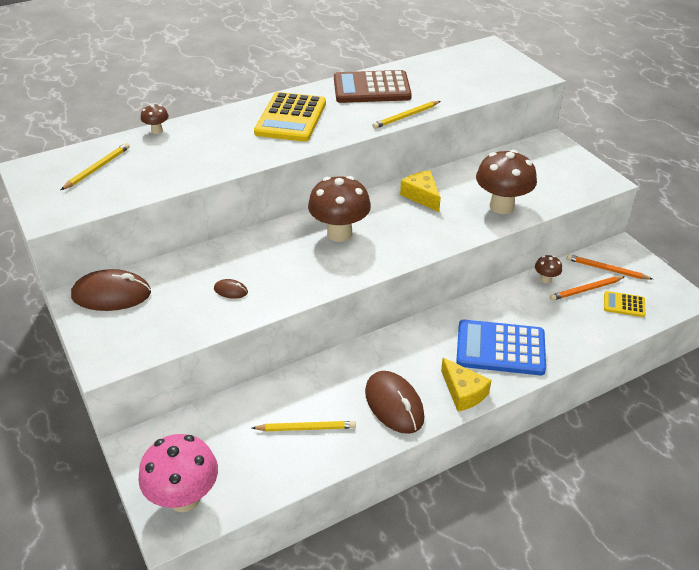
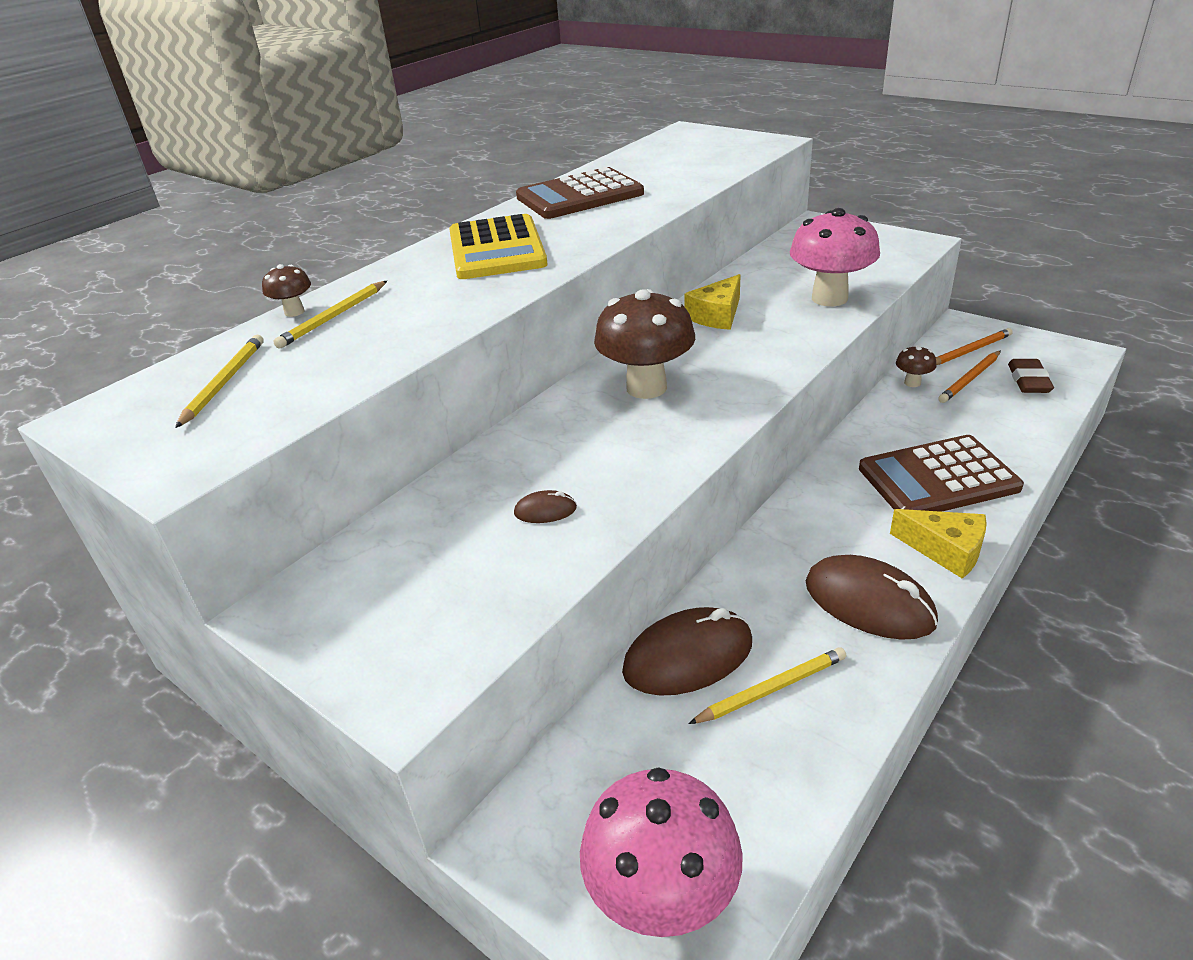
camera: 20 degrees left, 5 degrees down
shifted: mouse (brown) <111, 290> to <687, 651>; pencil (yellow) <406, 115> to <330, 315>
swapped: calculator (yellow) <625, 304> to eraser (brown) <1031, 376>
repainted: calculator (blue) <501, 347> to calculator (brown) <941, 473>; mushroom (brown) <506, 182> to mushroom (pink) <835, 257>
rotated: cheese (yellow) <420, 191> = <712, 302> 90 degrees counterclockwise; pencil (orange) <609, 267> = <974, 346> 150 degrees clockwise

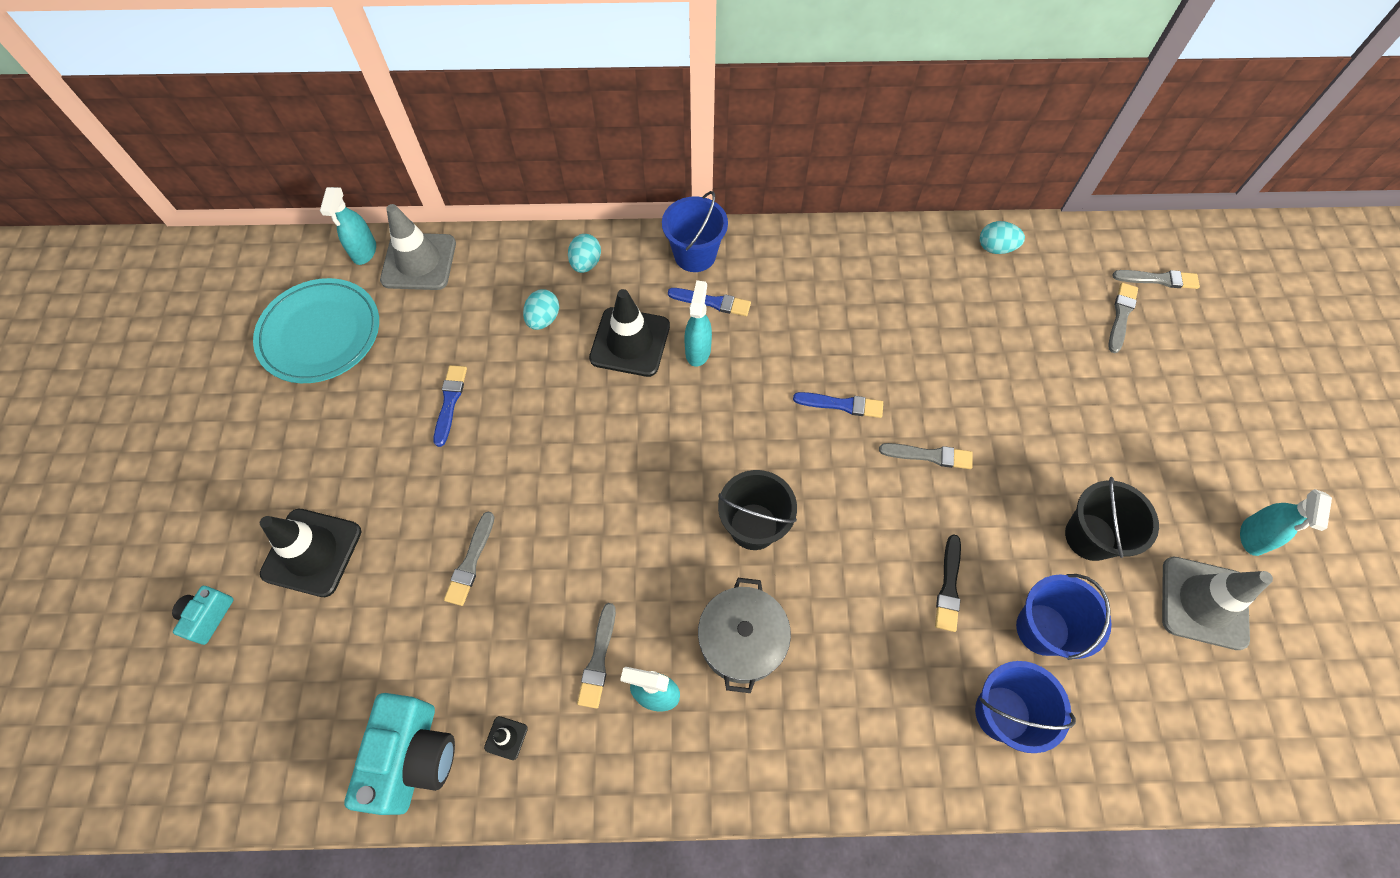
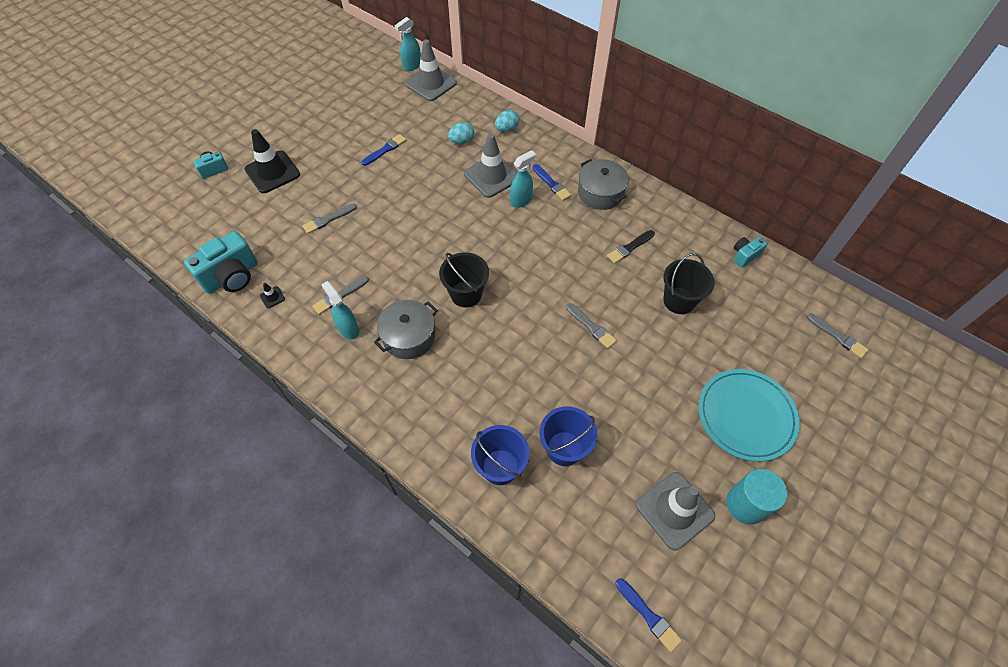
camera: 40 degrees right, 5 degrees down
gone: bucket (blue) <695, 231>; brush (grey) <1123, 318>
new: pot (grey) <603, 184>
shifted: plate (turquoise) <316, 330> to <749, 415>; brush (blue) <838, 405> to <648, 615>; brush (black) <948, 583> to <631, 247>; bucket (black) <1112, 519> to <689, 283>
swapped: egg (turquoise) <1002, 237> to camera (turquoise) <750, 252>; spray bottle (turquoise) <1286, 522> to cylinder (turquoise) <756, 497>
repainted: traffic cone (black) <629, 333> to traffic cone (grey) <490, 165>

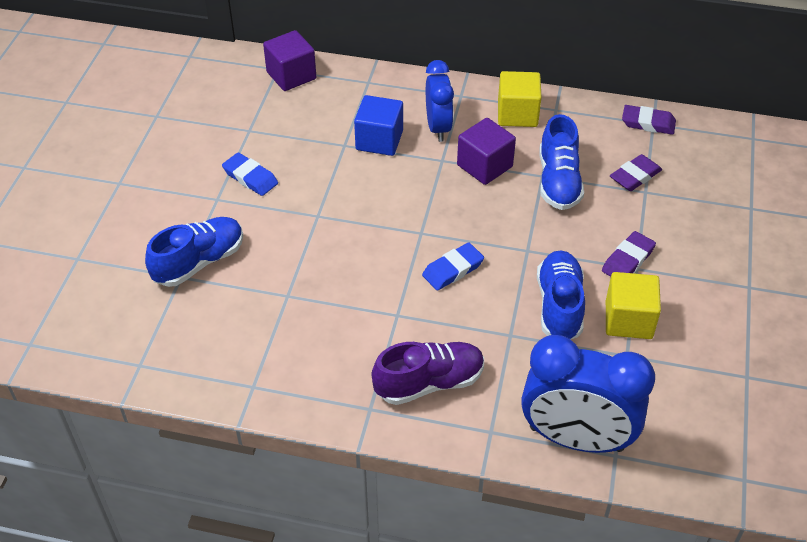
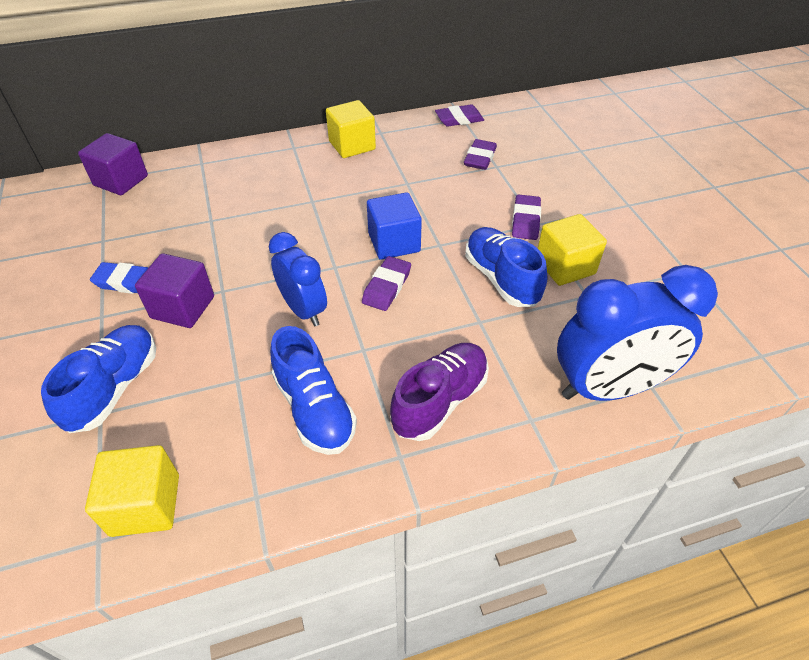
camera: 30 degrees left, 0 degrees up
new: cube (yellow) <132, 491>
shifted: cube (blue) <378, 125> to <394, 226>; clock (blue) <440, 101> to <298, 279>; cube (purple) <486, 151> to <174, 290>; shoe (blue) <561, 162> to <313, 390>
repainted: eraser (blue) <453, 266> to eraser (purple) <386, 283>

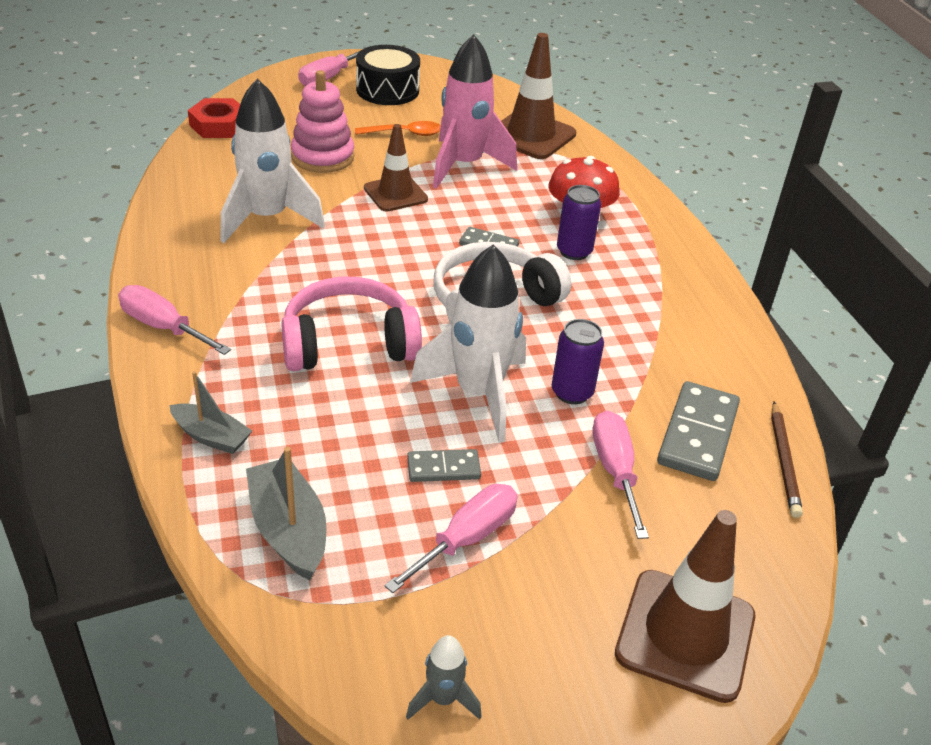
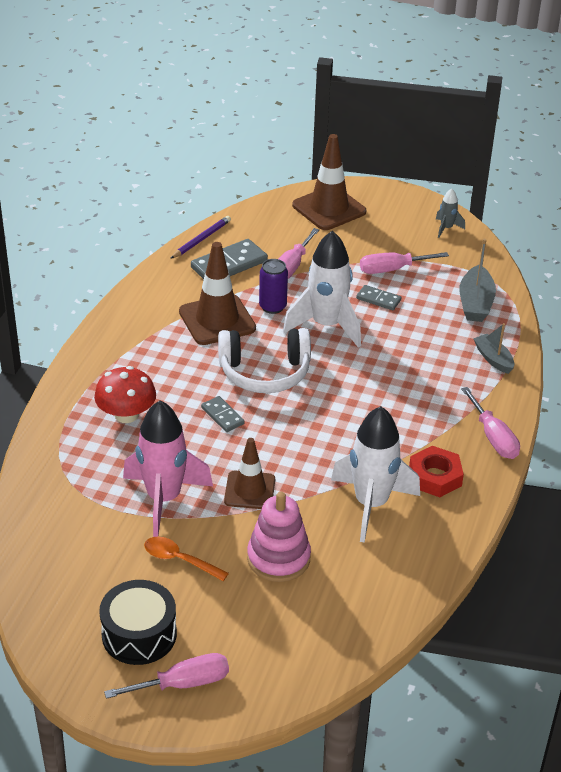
camera: 145 degrees left, 0 degrees up
gone: headphones (pink) <351, 324>; can (purple) <579, 222>
shifted: nut (red) <214, 118> to <436, 471>; traffic cone (brown) <538, 96> to <217, 293>
repainted: pencil (brown) <787, 460> to pencil (purple) <200, 237>

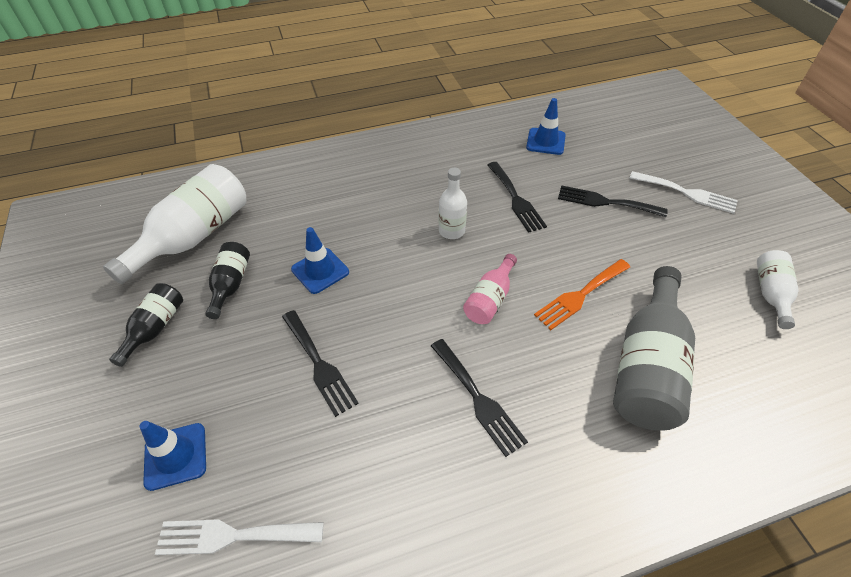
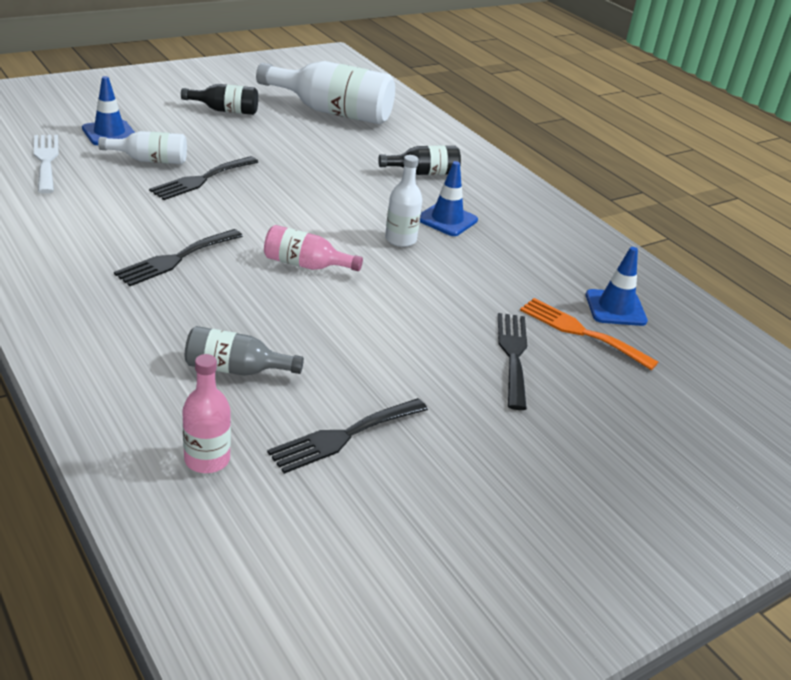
camera: 70 degrees right, 15 degrees down
gone: fork (white) <683, 192>
new: bottle (pink) <206, 413>
shifted: bottle (black) <227, 280> to <419, 160>; traffic cone (blue) <320, 260> to <449, 198>; fork (black) <517, 197> to <347, 436>; fork (orange) <582, 294> to <589, 334>; bottle (white) <777, 289> to <142, 147>
scaled: bottle (grey) <654, 348> = <244, 351> x0.53

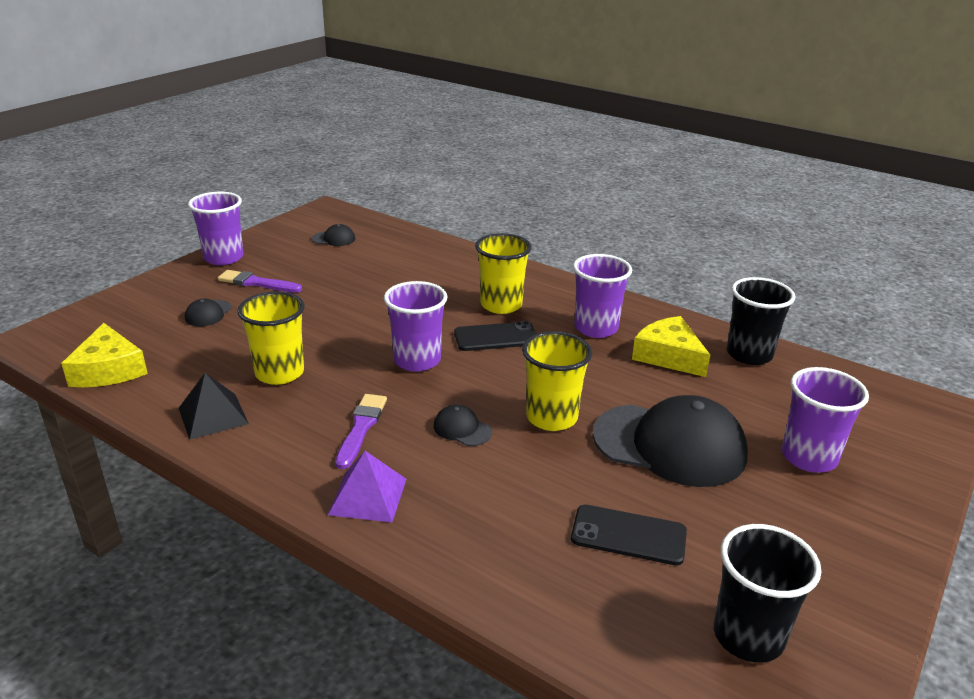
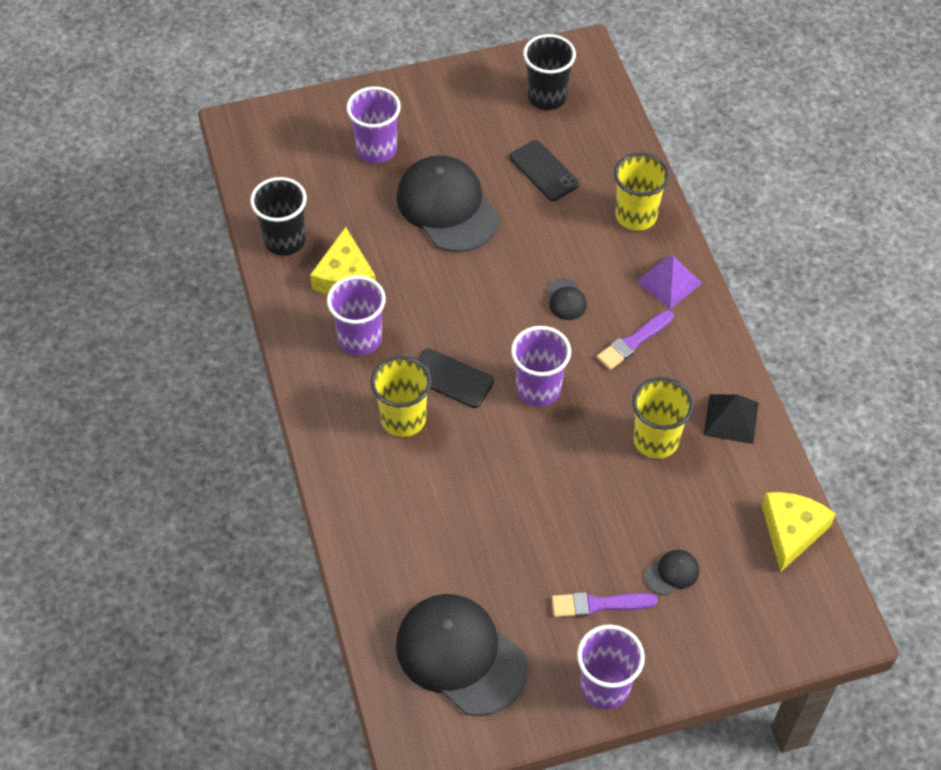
camera: 140 degrees left, 25 degrees up
shifted: cup (yellow) <557, 381> to <642, 191>
rotated: brush (purple) <260, 281> = <605, 604> 120 degrees clockwise
scaled: cap (black) <333, 235> = <461, 655> x2.41

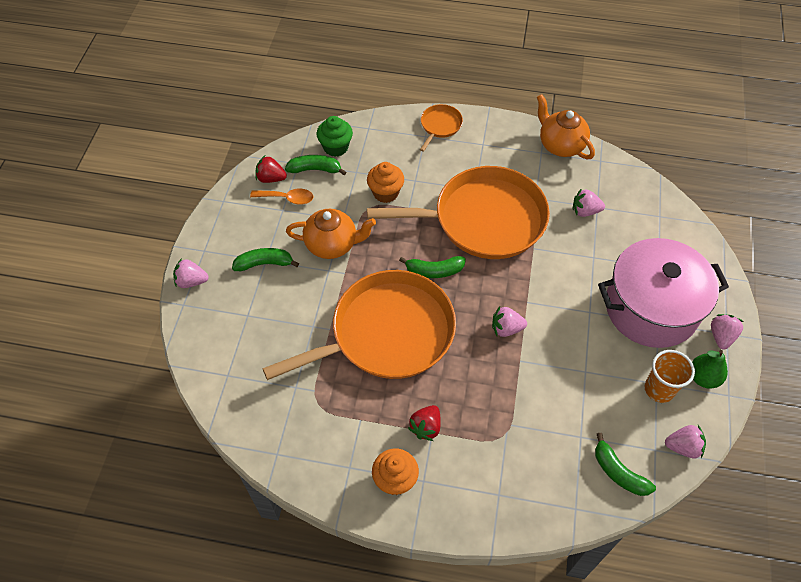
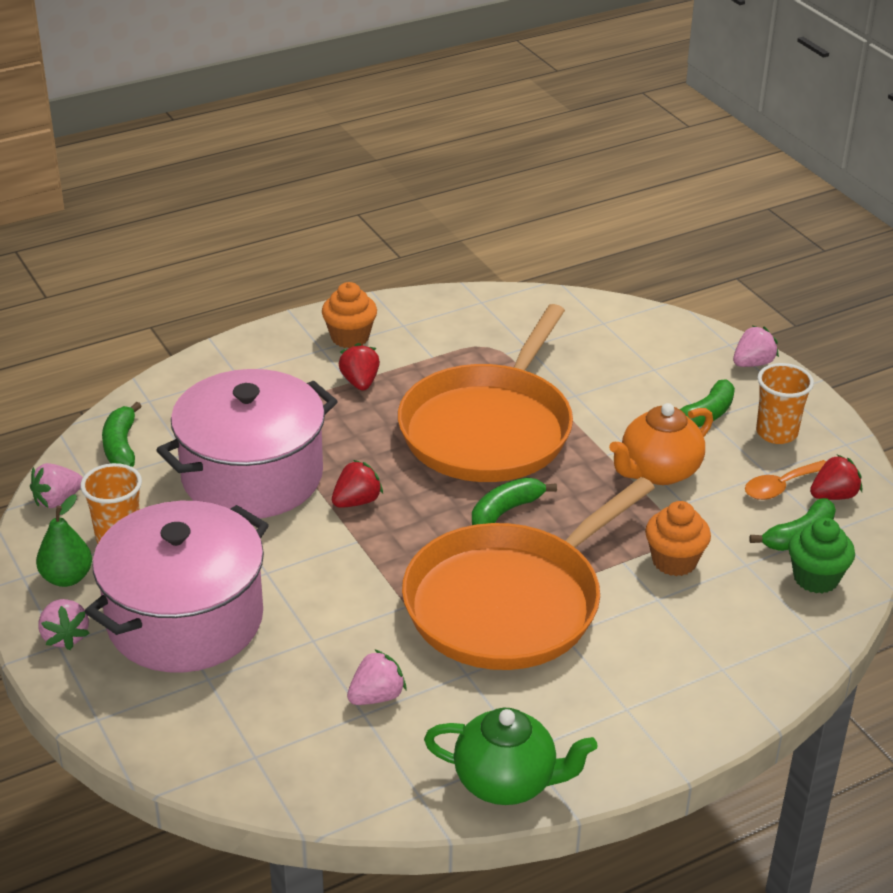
camera: 140 degrees right, 20 degrees down
gone: pan (orange) <441, 128>
new: pot (pink) <247, 443>; cup (orange) <785, 403>
repainted: strawberry (pink) <509, 322> to strawberry (red) <357, 484>; teapot (orange) <566, 126> to teapot (green) <511, 756>
rotated: banana (green) <625, 464> = <121, 434> 105 degrees counterclockwise

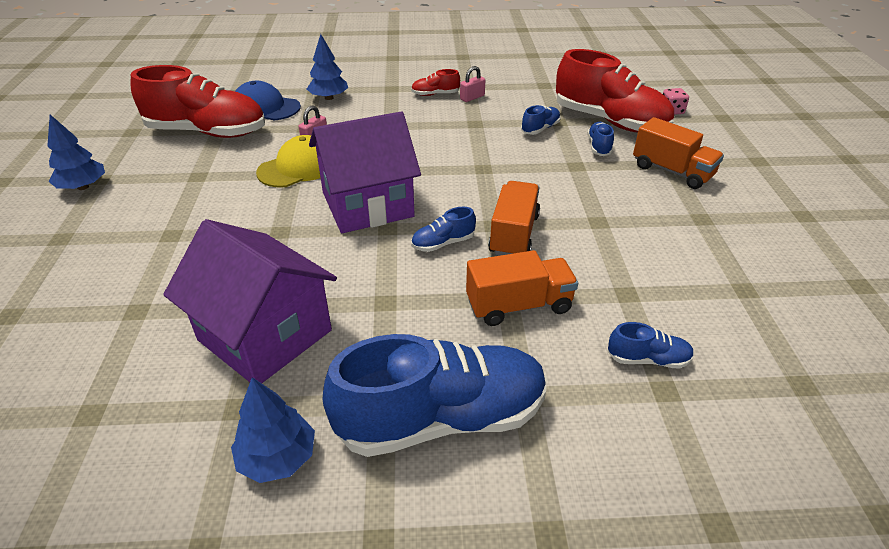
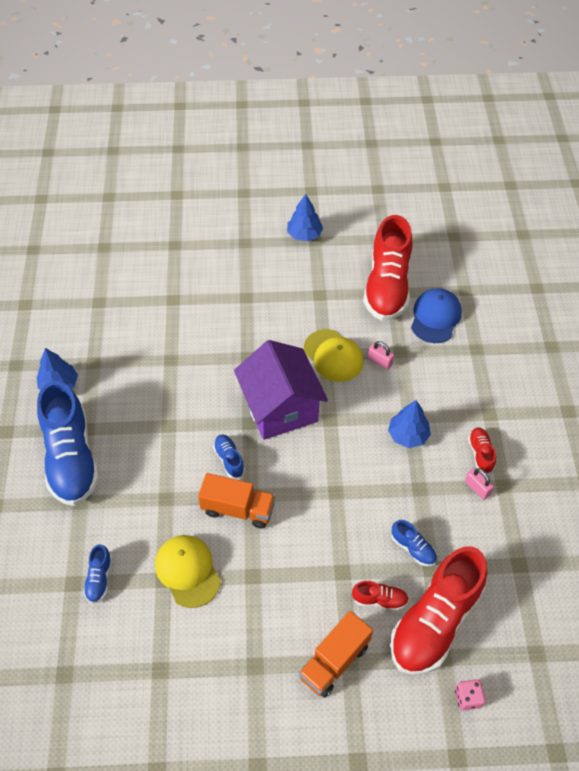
camera: 90 degrees right, 15 degrees up
gone: house (purple) <250, 301>; truck (orange) <522, 288>
new: cap (yellow) <188, 571>
shifted: tree (blue) <327, 67> to <409, 424>
repainted: shoe (blue) <600, 139> to shoe (red) <380, 596>

